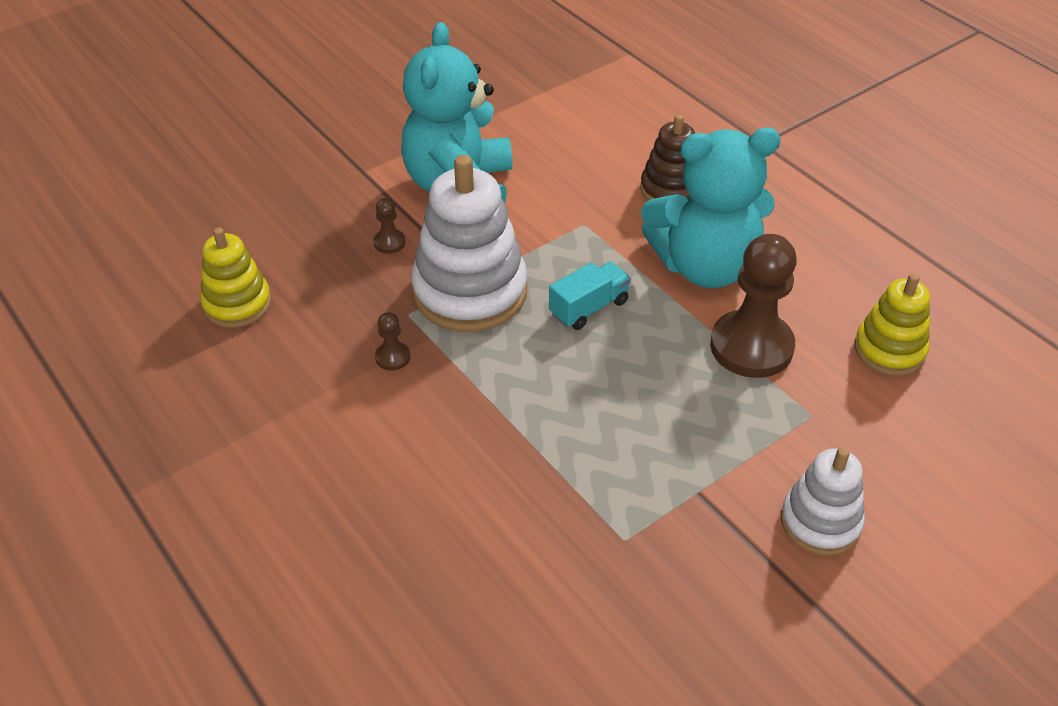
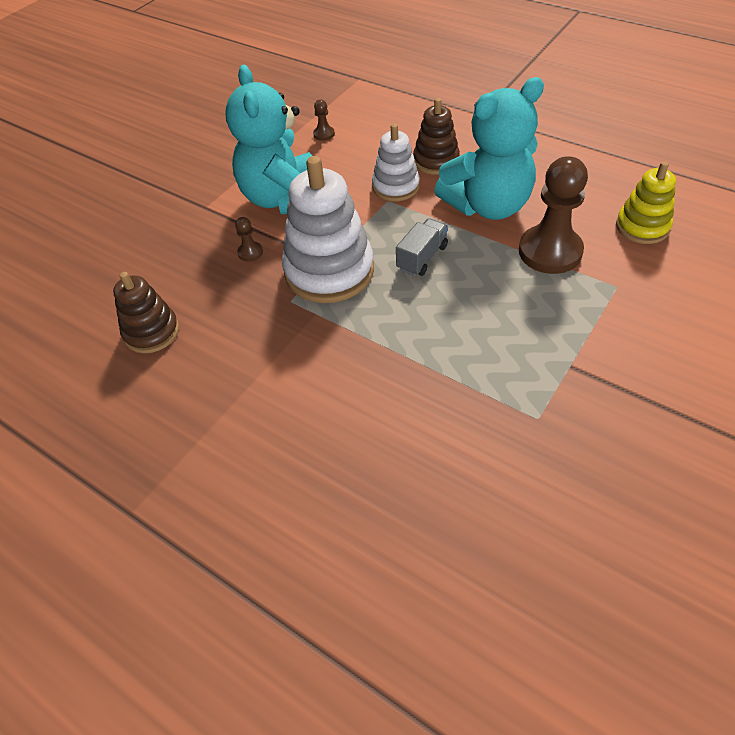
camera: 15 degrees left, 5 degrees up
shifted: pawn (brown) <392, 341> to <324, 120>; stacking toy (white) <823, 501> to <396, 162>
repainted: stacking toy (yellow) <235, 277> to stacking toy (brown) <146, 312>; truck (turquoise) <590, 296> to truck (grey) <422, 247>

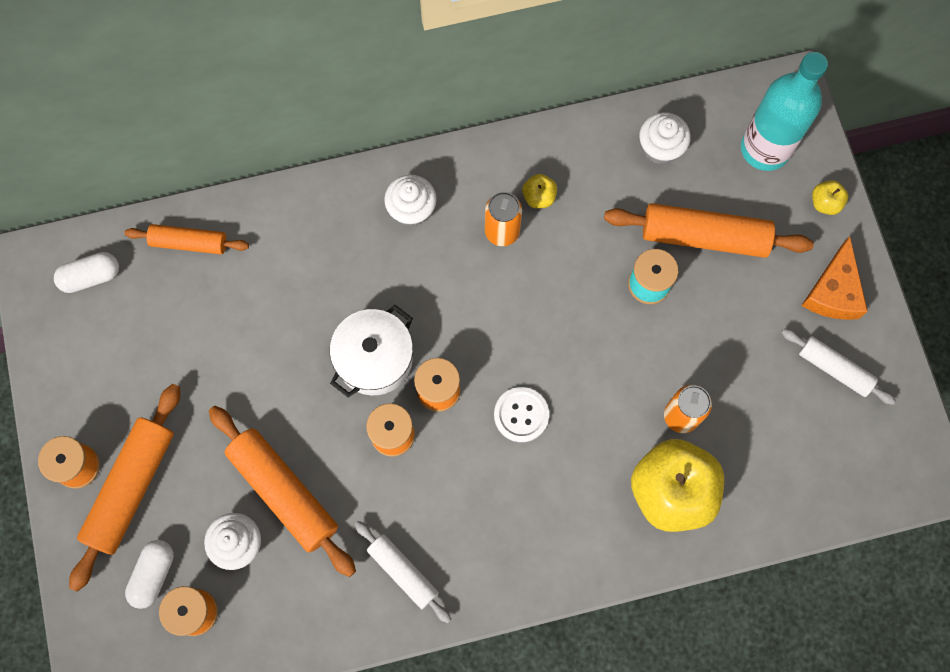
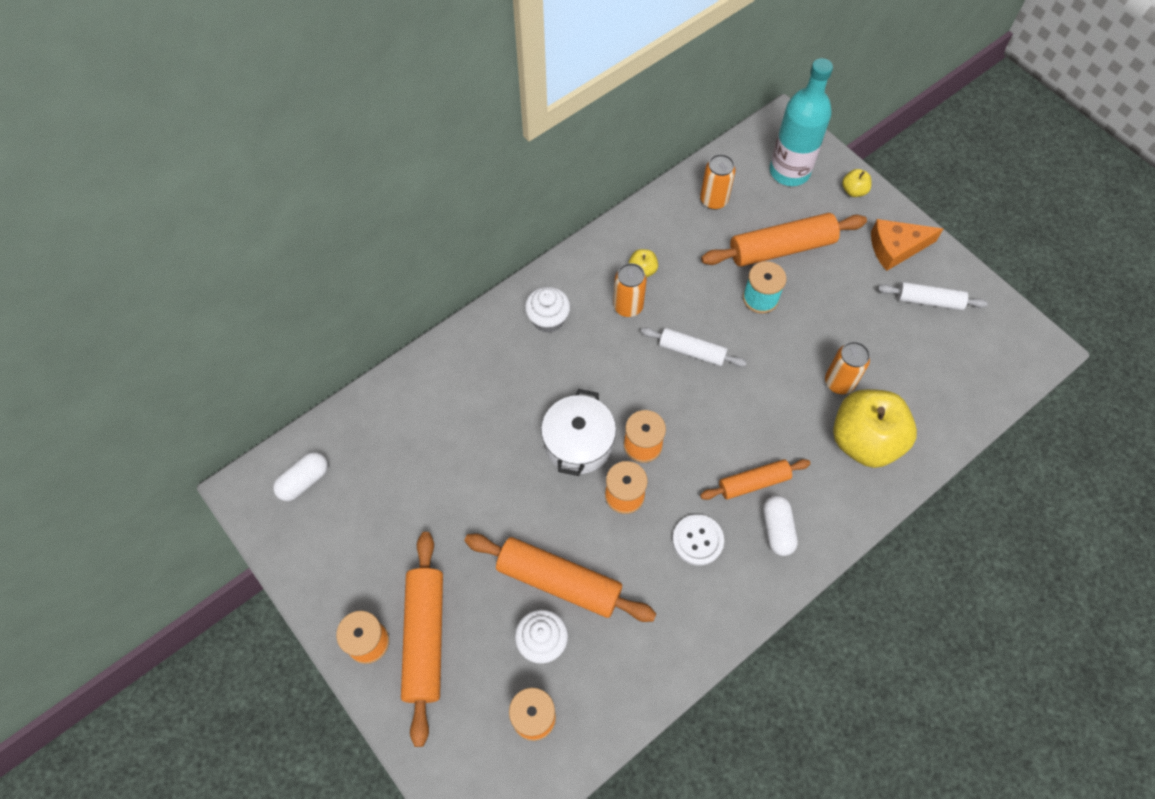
camera: 25 degrees left, 10 degrees down
shifted: rolling pin (orange) <187, 239> to <755, 479>; capsule (white) <149, 574> to <780, 525>; rolling pin (white) <403, 572> to <694, 347>; button (white) <521, 414> to <698, 540>
swapped: cupcake (white) <665, 138> to can (orange) <718, 182>
rotated: cheese (orange) <834, 278> = <907, 245> 90 degrees clockwise

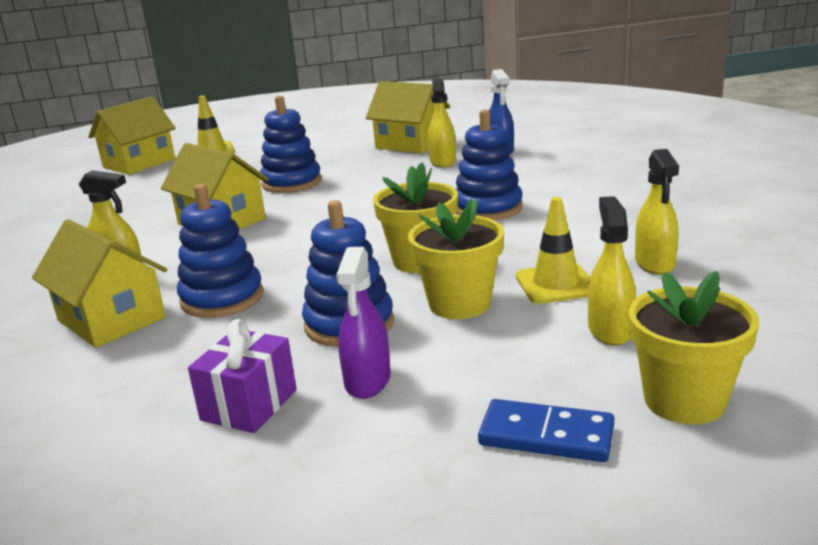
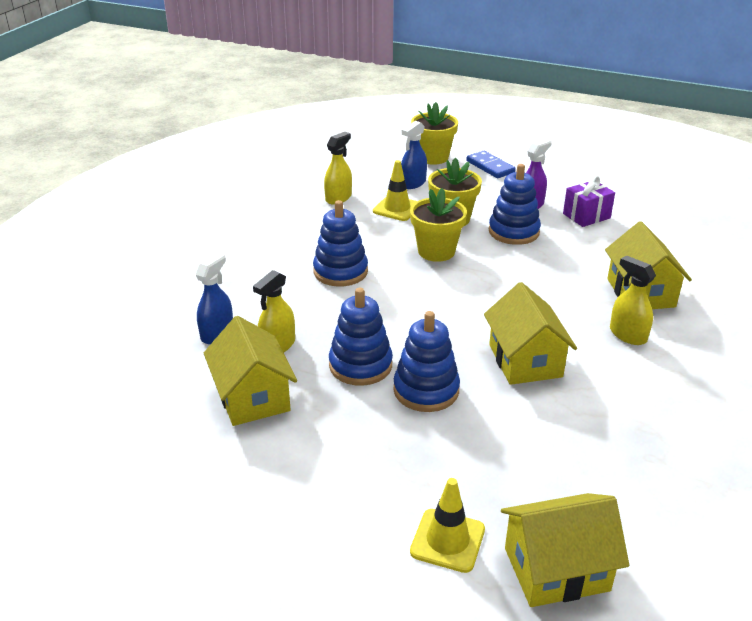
camera: 145 degrees left, 10 degrees up
shifted: stacking toy (blue) <220, 251> to <361, 337>
repainted: spray bottle (yellow) <612, 271> to spray bottle (blue) <414, 155>

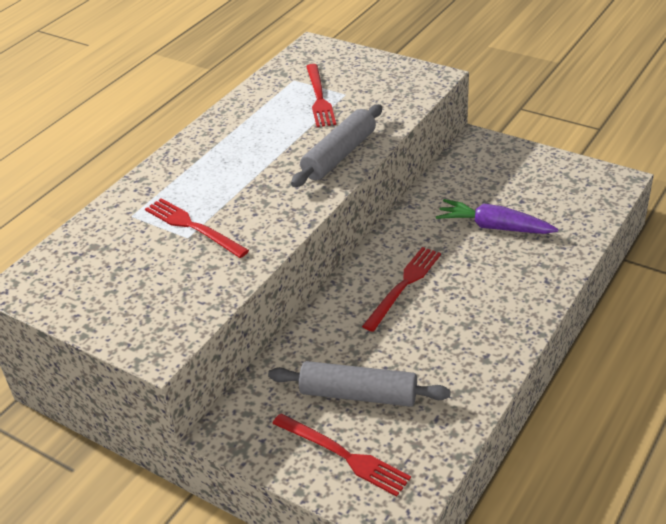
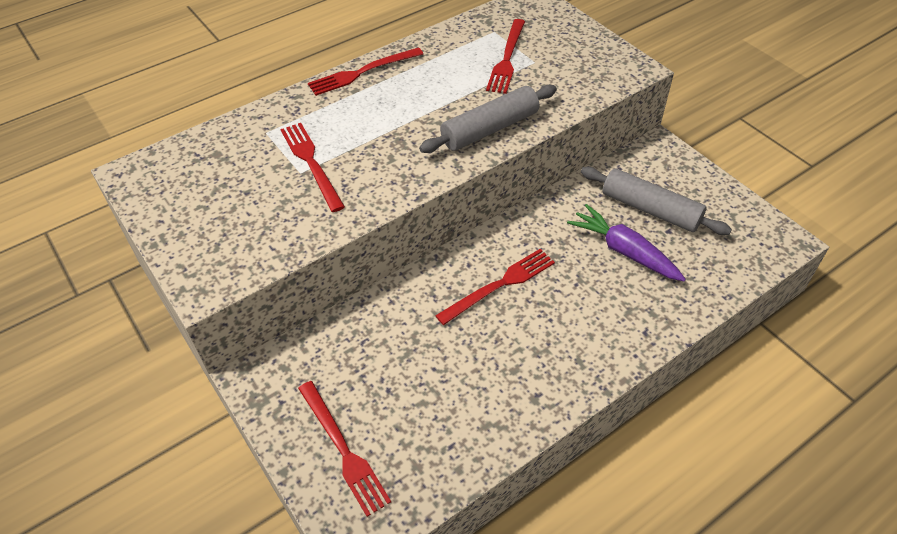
camera: 20 degrees right, 10 degrees up
new: fork (red) <365, 71>
shifted: rolling pin (grey) <359, 384> to <656, 201>

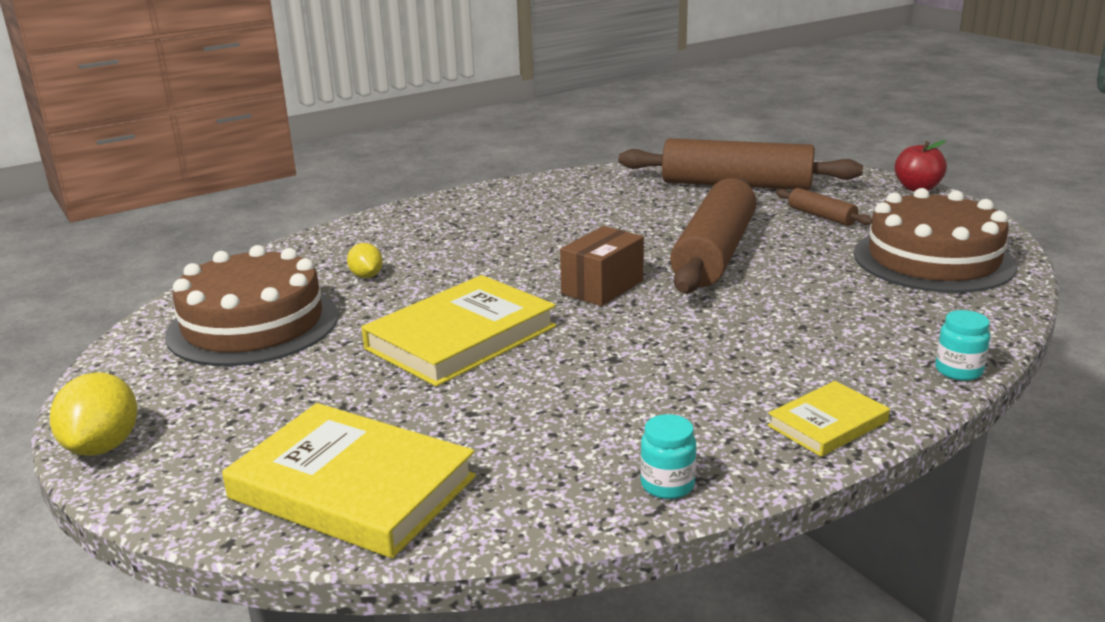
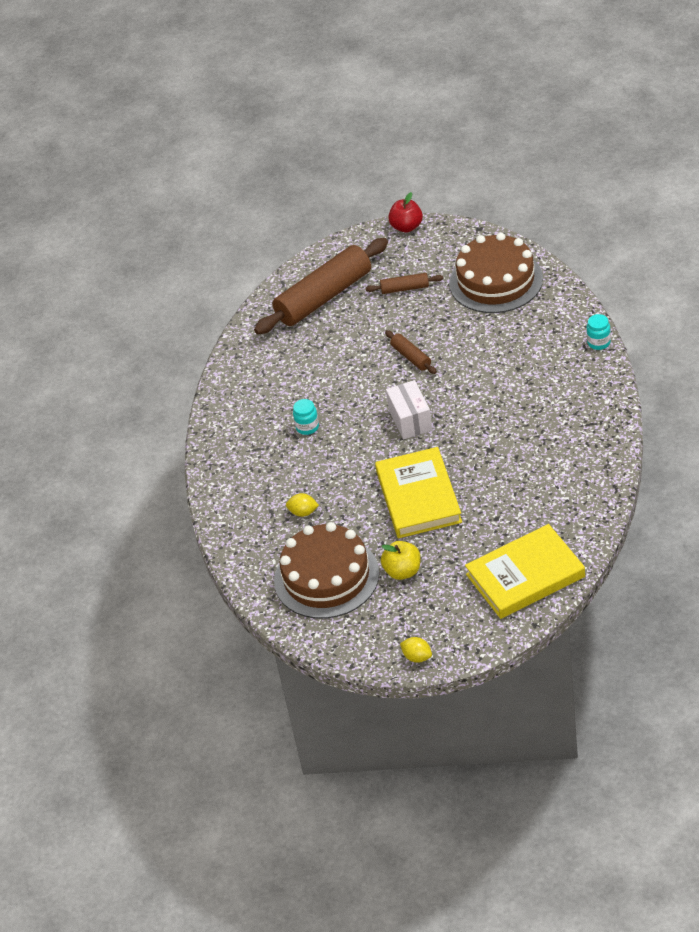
camera: 50 degrees left, 20 degrees up
gone: book (yellow) <828, 419>
new: apple (yellow) <400, 560>
shifted: jar (turquoise) <668, 456> to <306, 417>
repainted: box (brown) <602, 266> to box (white) <409, 410>
scaled: lemon (yellow) <93, 414> = <416, 650> x0.60; rolling pin (brown) <713, 235> = <411, 352> x0.45

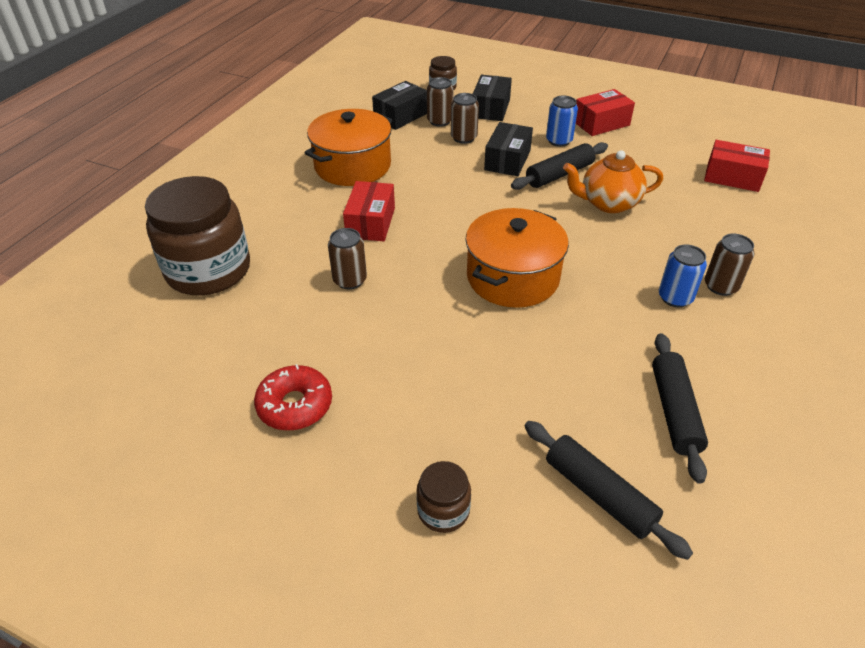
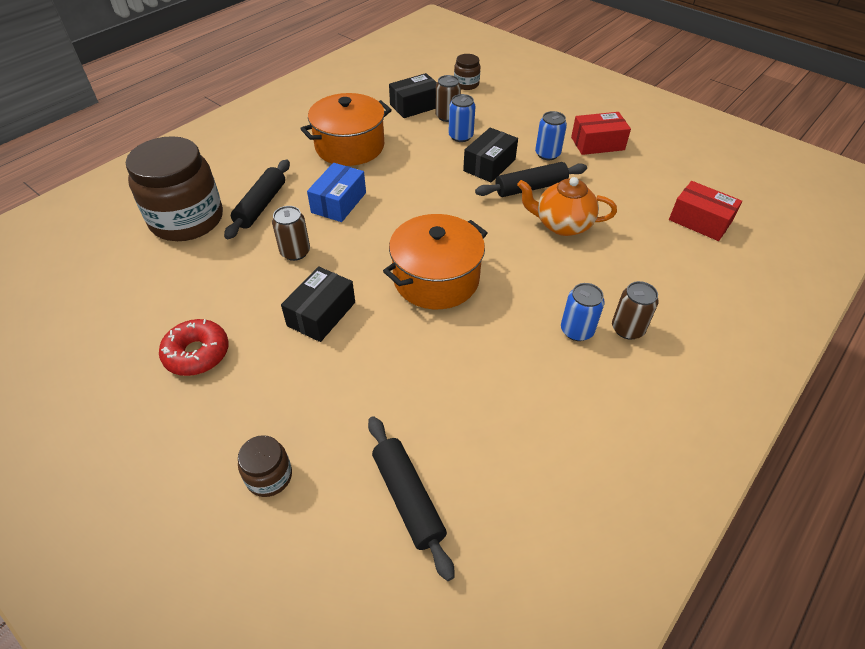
camera: 15 degrees right, 5 degrees up
shifted: box (black) <492, 98> to <318, 304>; rolling pin (black) <680, 408> to <257, 199>
repainted: box (red) <369, 211> to box (blue) <336, 192>; can (brown) <465, 118> to can (blue) <462, 118>

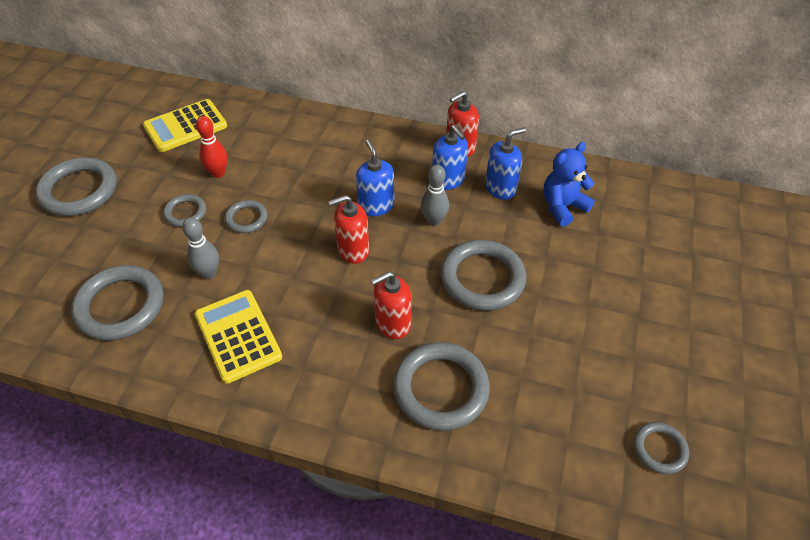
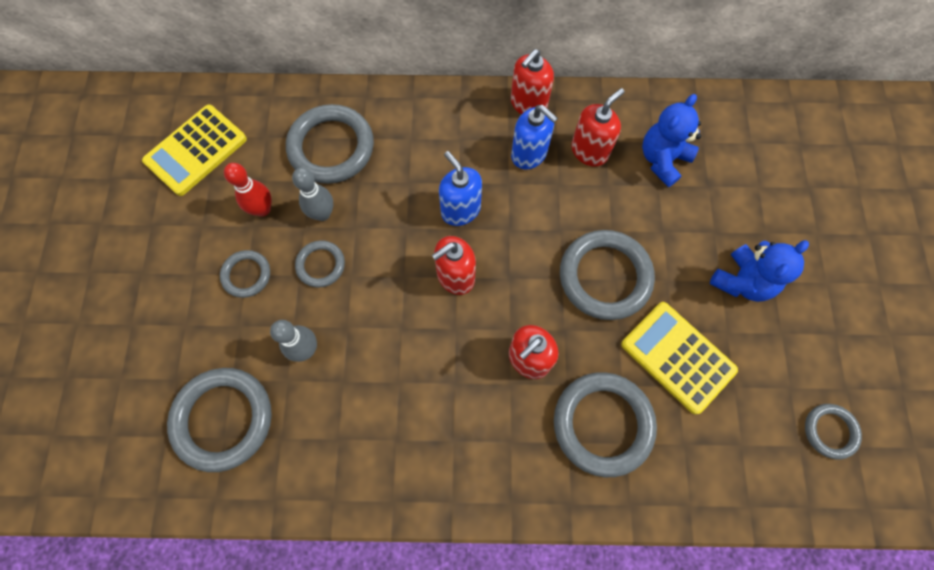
camera: 15 degrees left, 20 degrees up
new: teddy bear (blue) <759, 271>
shifted: ring (grey) <76, 186> to <330, 144>; calculator (yellow) <238, 337> to <679, 358>; bowling pin (grey) <435, 195> to <312, 194>
repainted: soap dispenser (blue) <505, 164> to soap dispenser (red) <598, 127>

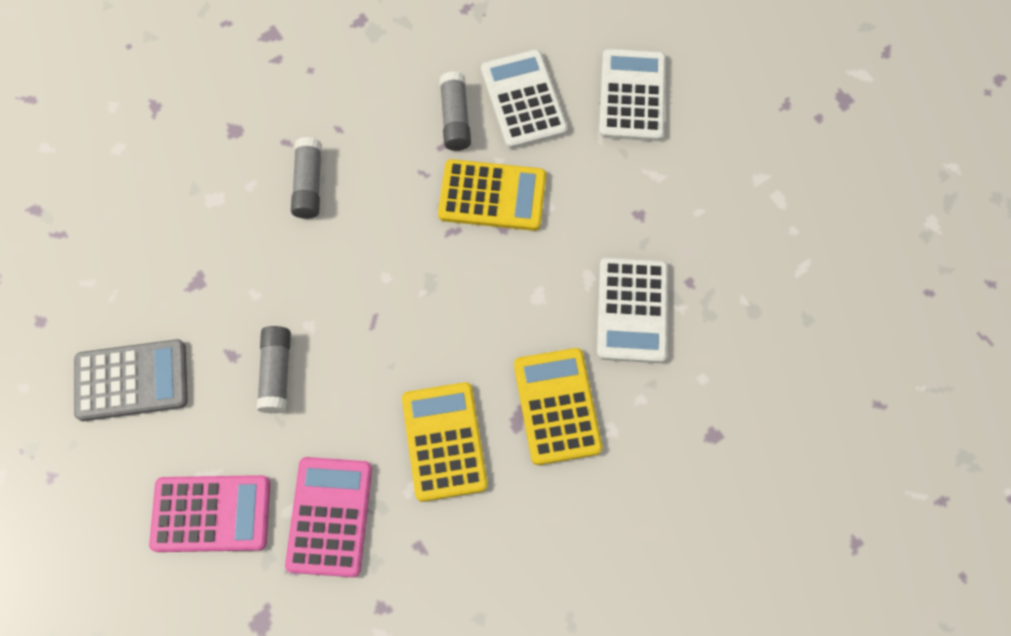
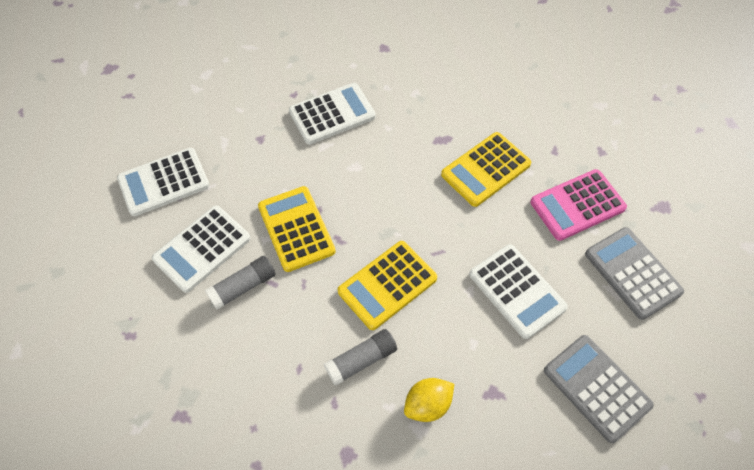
camera: 120 degrees left, 10 degrees down
new: lemon (yellow) <429, 400>
shifted: calculator (yellow) <558, 406> to <387, 285>
swapped: glue stick (grey) <274, 370> to calculator (white) <518, 291>
repainted: calculator (pink) <209, 513> to calculator (grey) <634, 273>

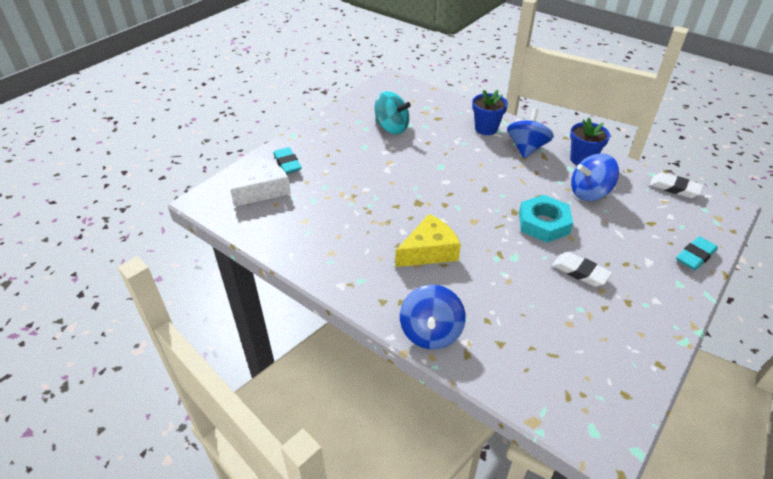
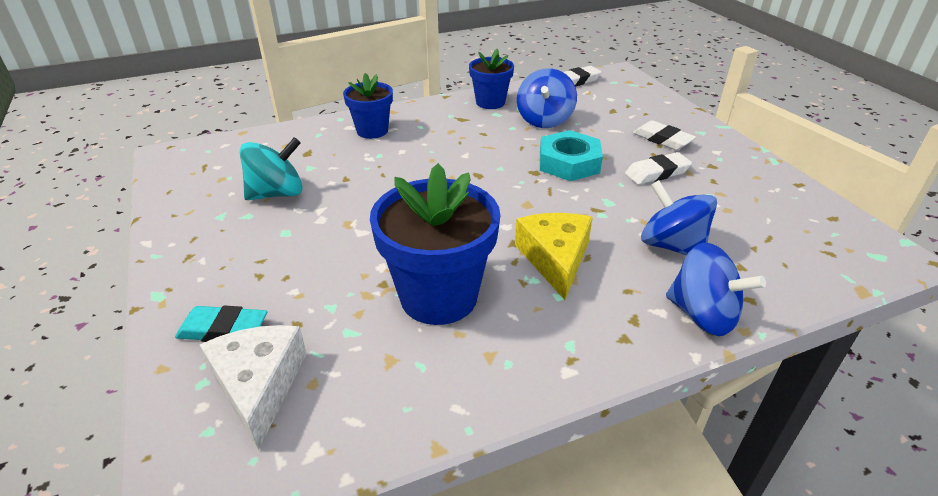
camera: 60 degrees left, 5 degrees down
gone: eraser (turquoise) <697, 253>
new: flower pot (blue) <435, 244>; eraser (white) <664, 135>
shifted: spinning top (blue) <530, 133> to <679, 218>

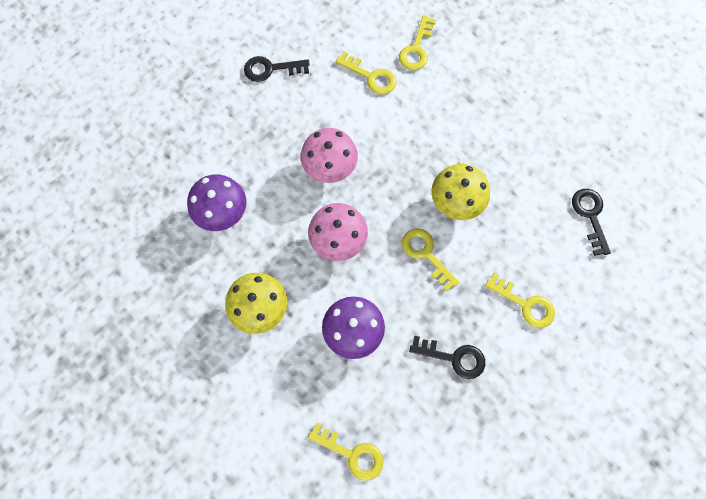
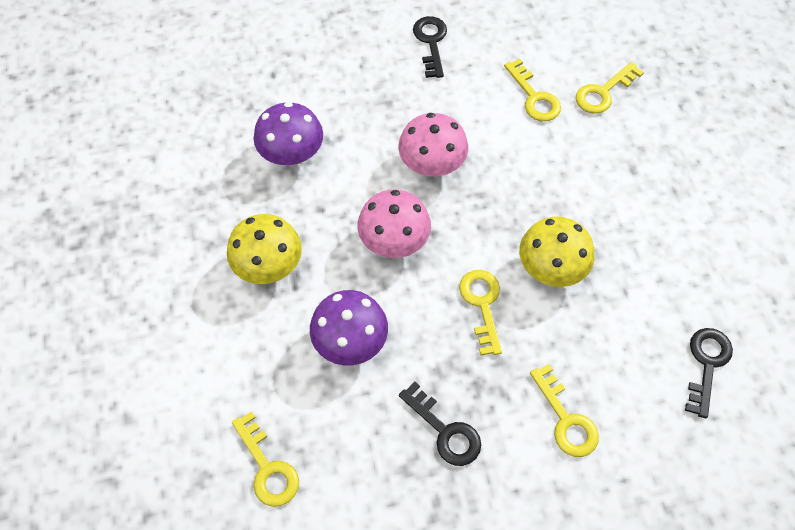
camera: 30 degrees right, 10 degrees down
rotated: key (black) <277, 69> = <430, 47> 60 degrees clockwise

